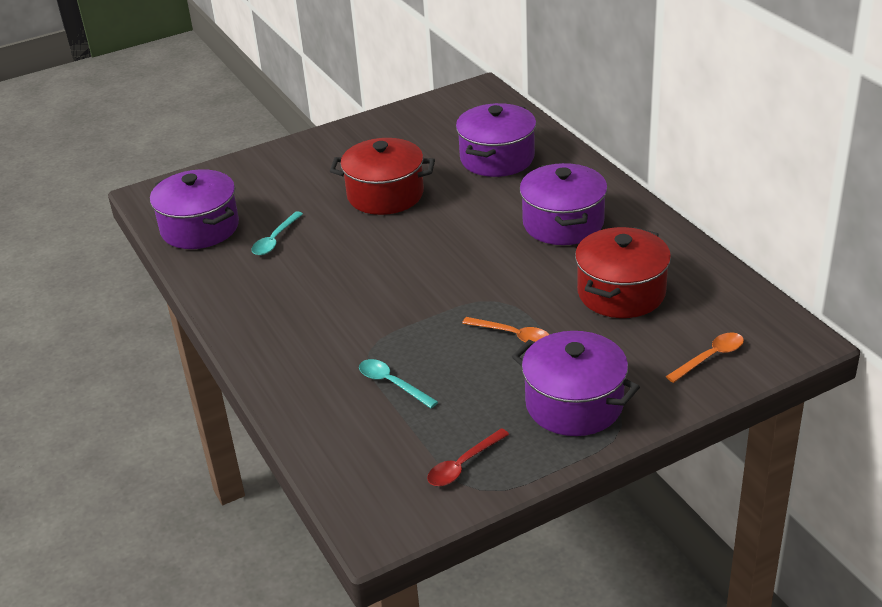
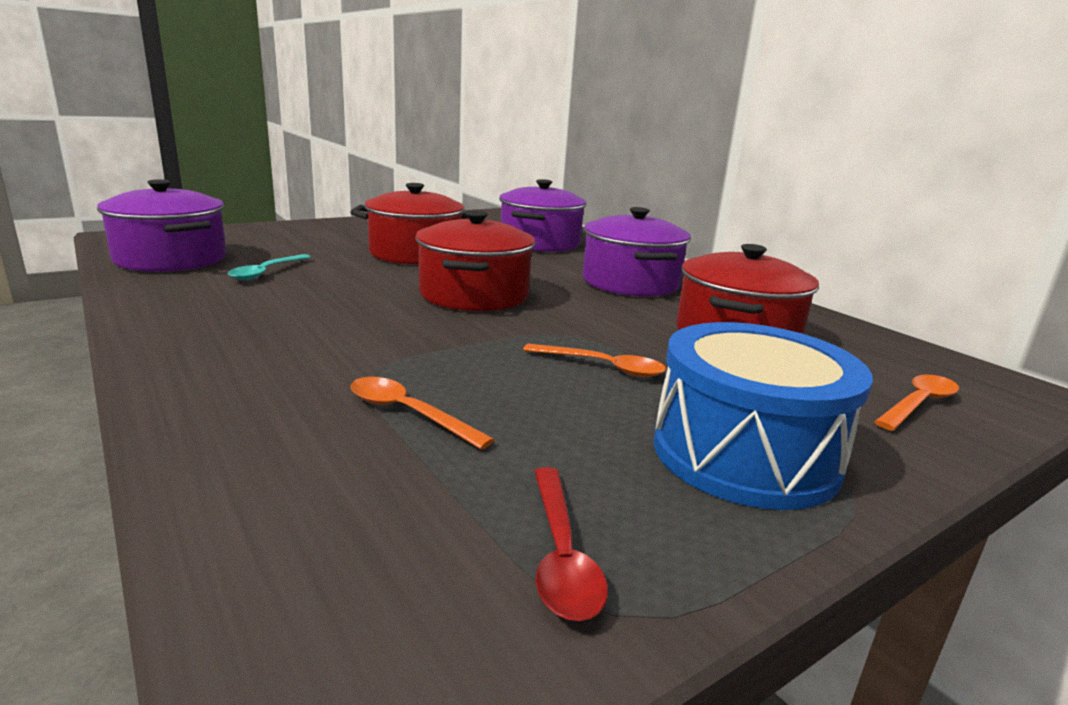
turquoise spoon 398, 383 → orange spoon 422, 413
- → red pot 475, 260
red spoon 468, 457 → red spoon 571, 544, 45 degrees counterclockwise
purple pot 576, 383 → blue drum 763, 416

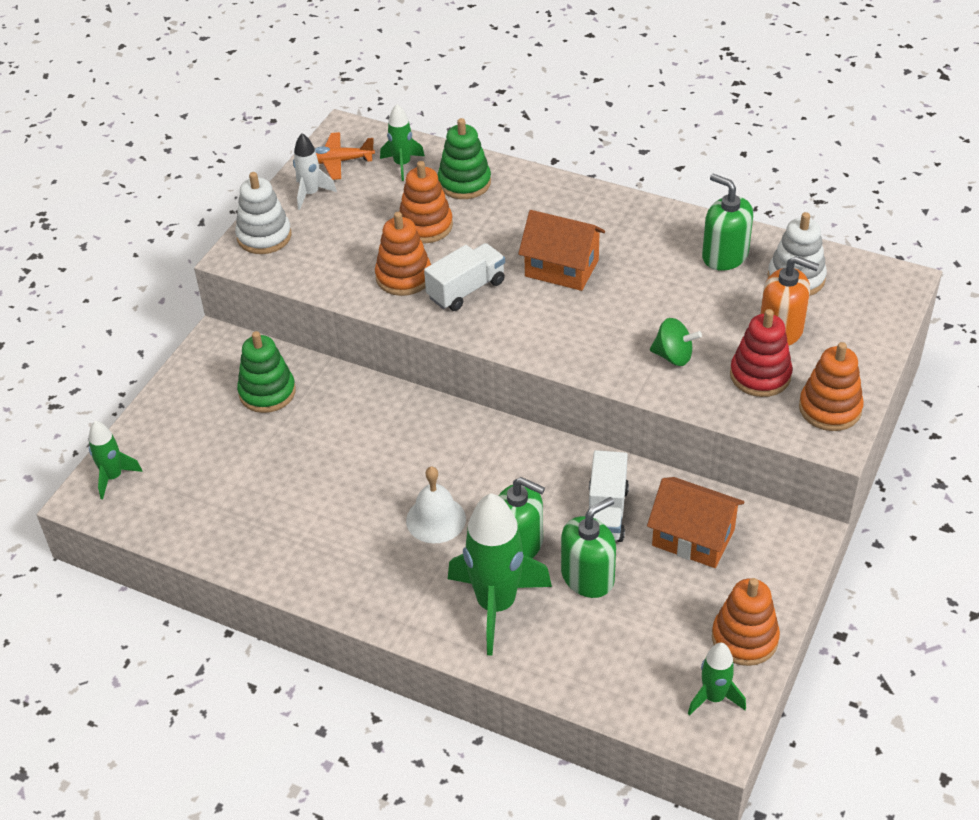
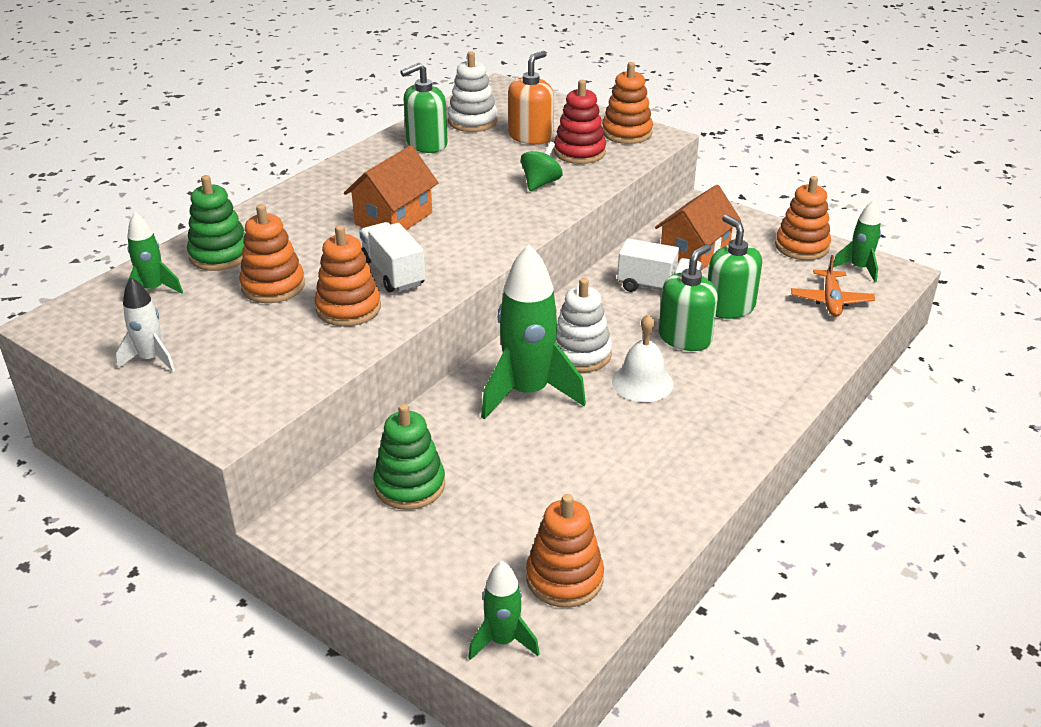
green rocket 500, 574 → green rocket 533, 332, shifted
- → orange stacking toy 565, 551
white stacking toy 263, 213 → white stacking toy 584, 325, shifted
orange plane 345, 156 → orange plane 833, 286, shifted

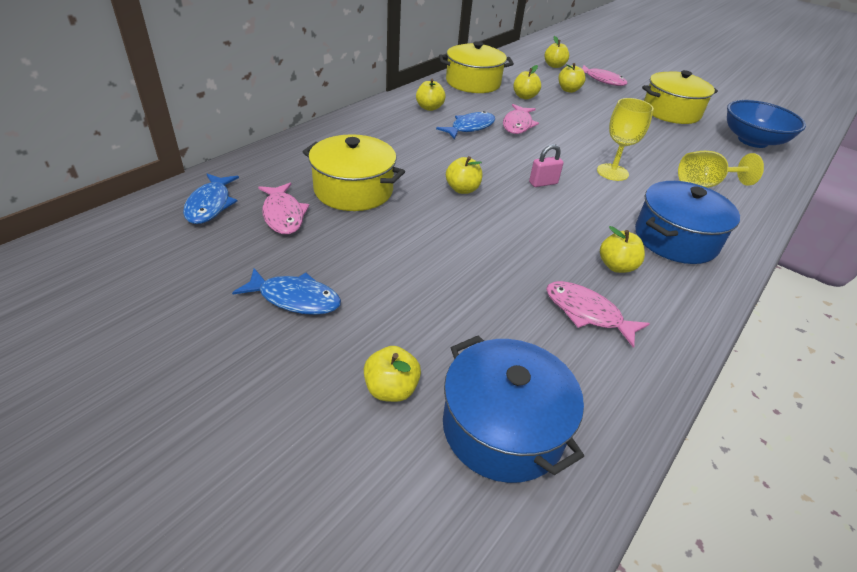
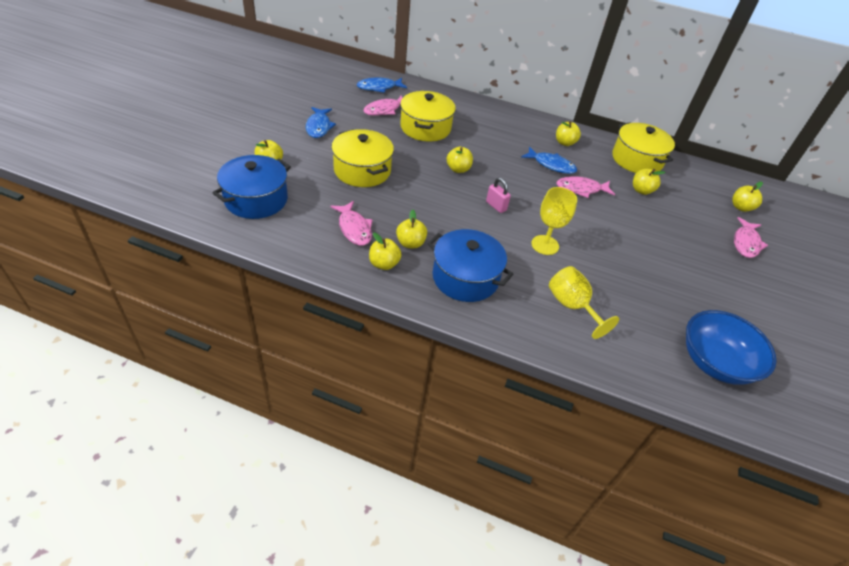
pink fish 598, 314 → pink fish 351, 223, 135 degrees clockwise
yellow pot 680, 97 → yellow pot 362, 158, shifted
yellow apple 572, 78 → yellow apple 385, 251, shifted

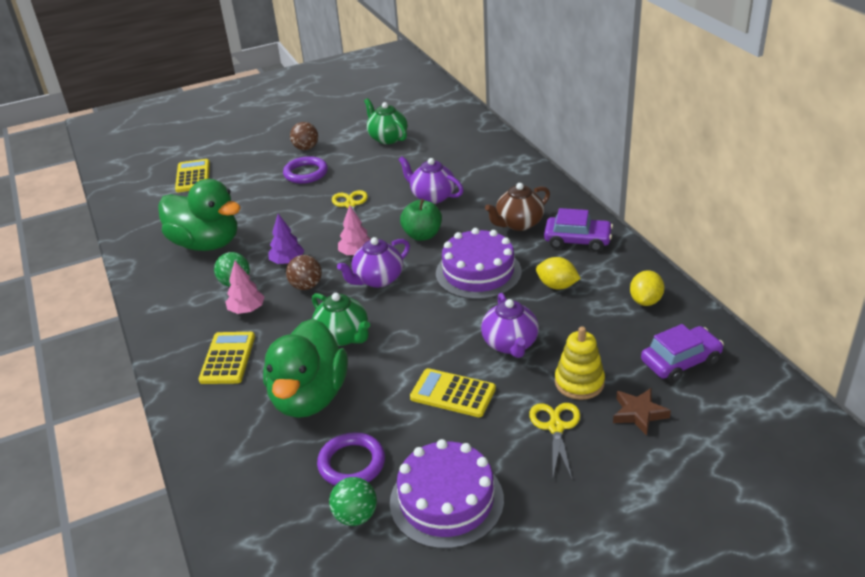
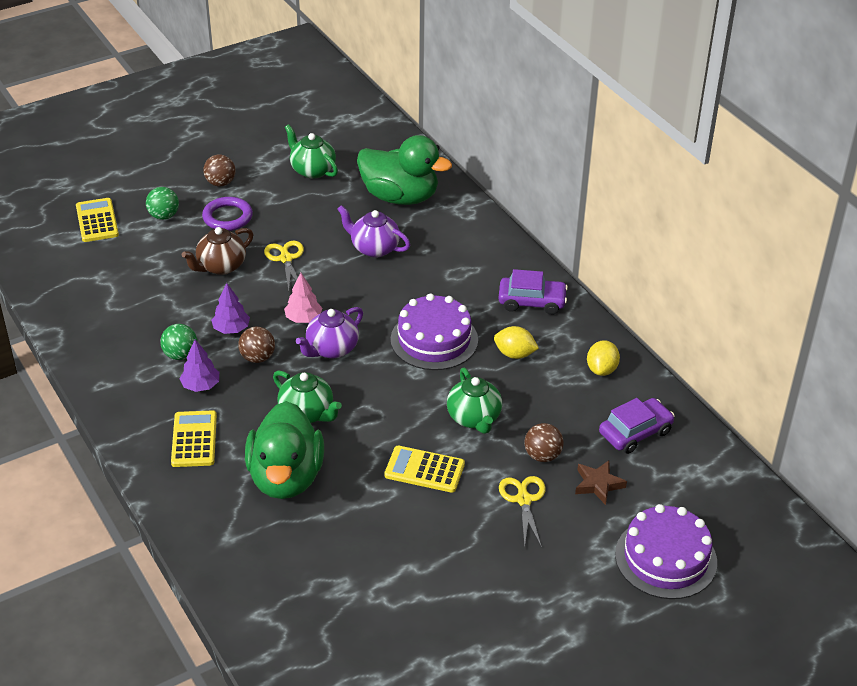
green ball 353, 501 → green ball 162, 203, shifted
pink tree 245, 287 → purple tree 199, 366
brown teapot 517, 207 → brown teapot 217, 251, shifted
green duck 199, 215 → green duck 404, 170, shifted
purple teapot 510, 325 → green teapot 474, 401
yellow stacking toy 580, 363 → brown ball 544, 442
purple cake 447, 494 → purple cake 666, 551, shifted
purple ring 351, 459 → -
green apple 421, 220 → -

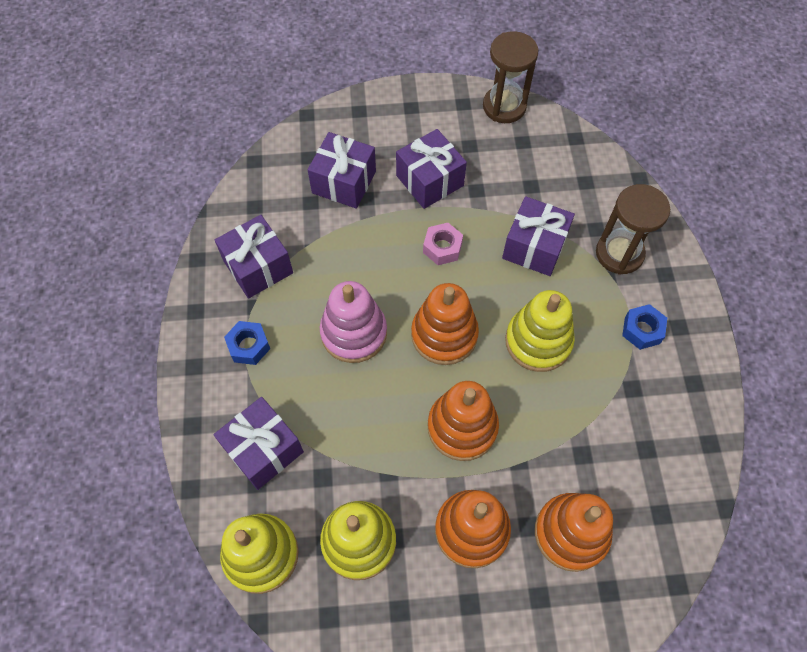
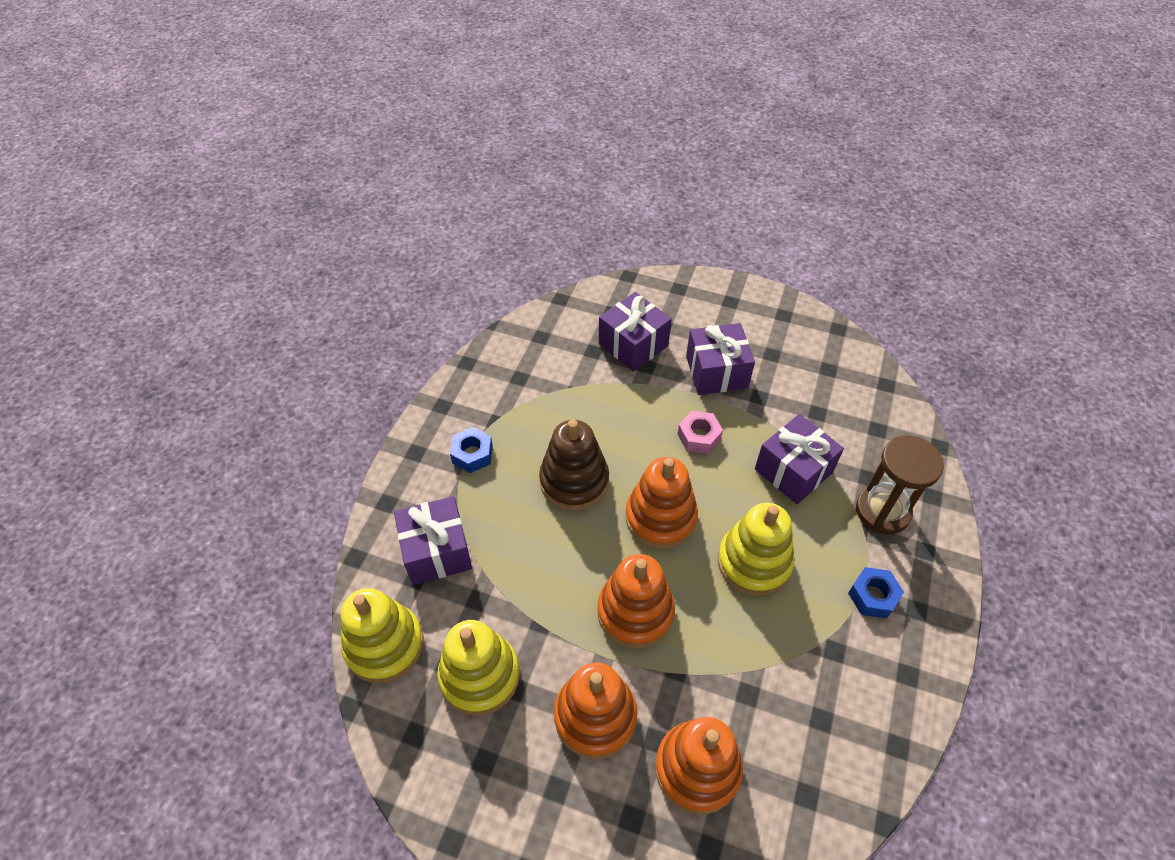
pink stacking toy 353, 322 → brown stacking toy 574, 465
purple gift 254, 256 → -
brown hourglass 510, 77 → -

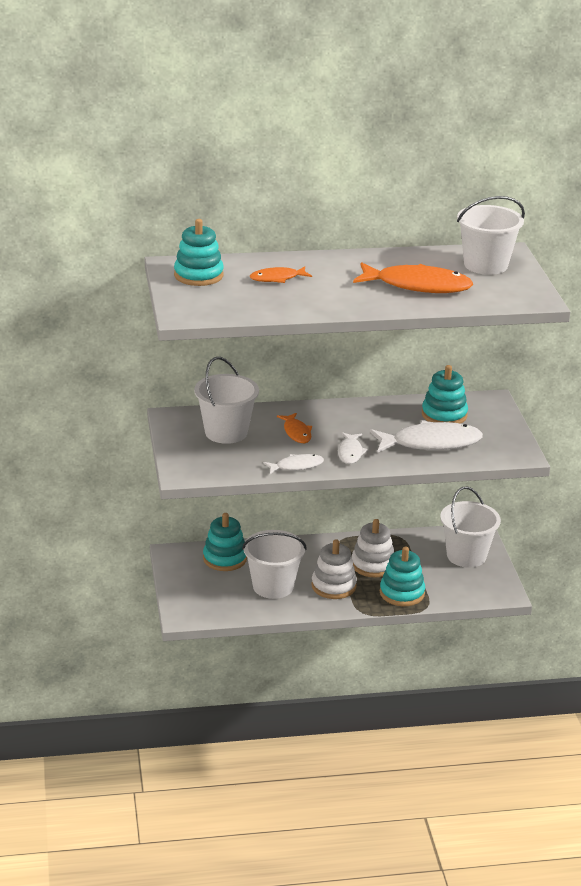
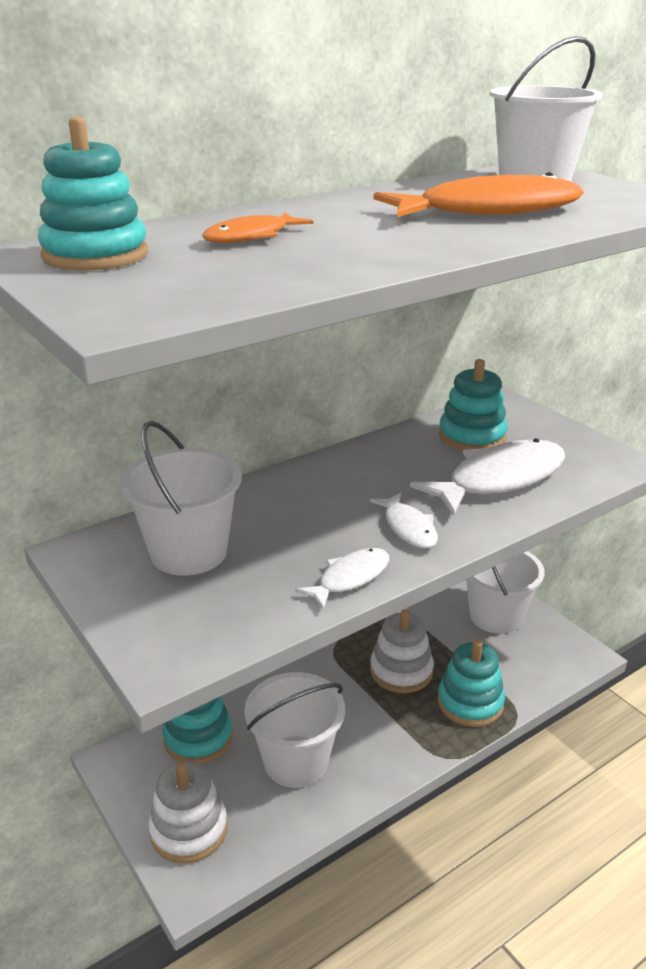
white stacking toy 334, 569 → white stacking toy 188, 812, shifted
orange fish 294, 428 → -

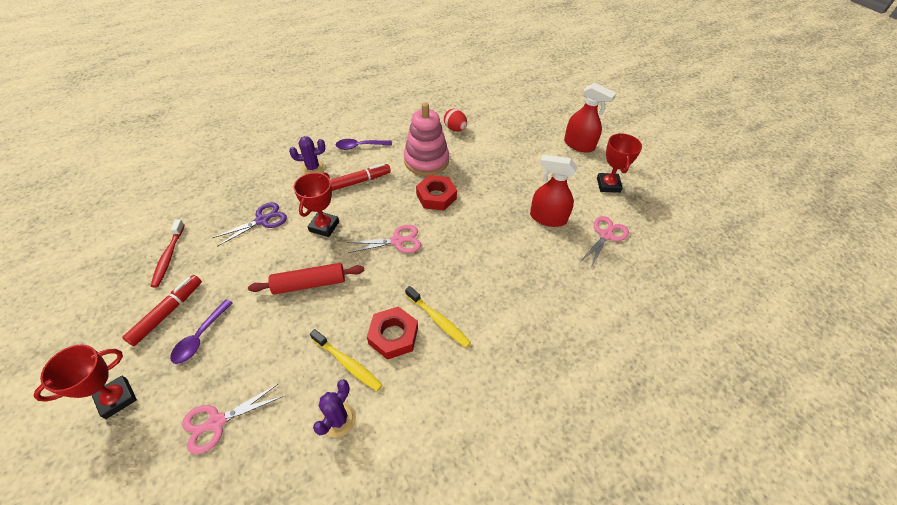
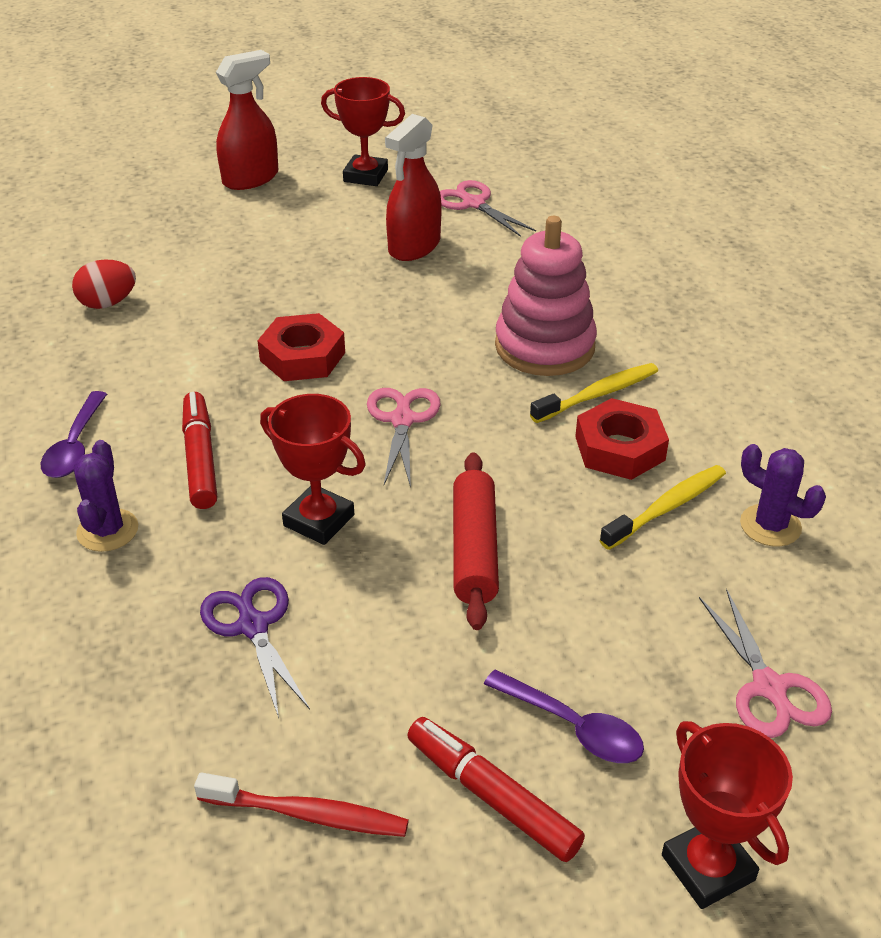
pink stacking toy 426, 139 → pink stacking toy 546, 296, shifted

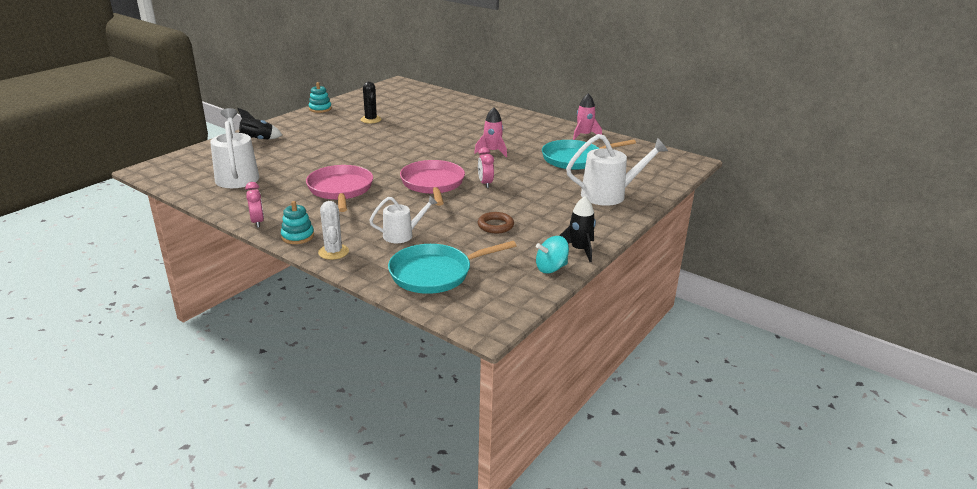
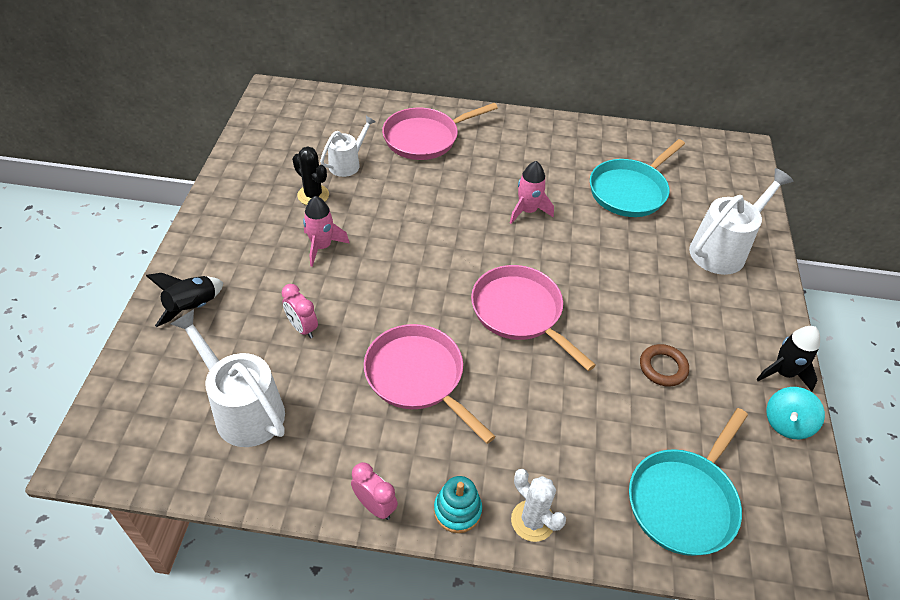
pink clock 486, 167 → pink clock 300, 311, shifted
pink rocket 587, 116 → pink rocket 326, 231, shifted
white watering can 403, 219 → white watering can 348, 146, shifted
- → pink pan 440, 131
turquoise stacking toy 320, 97 → -

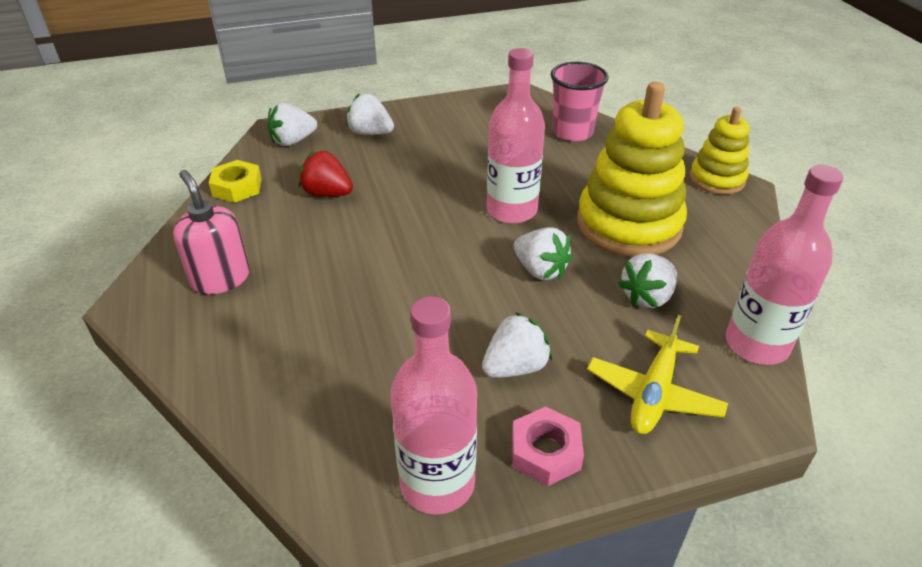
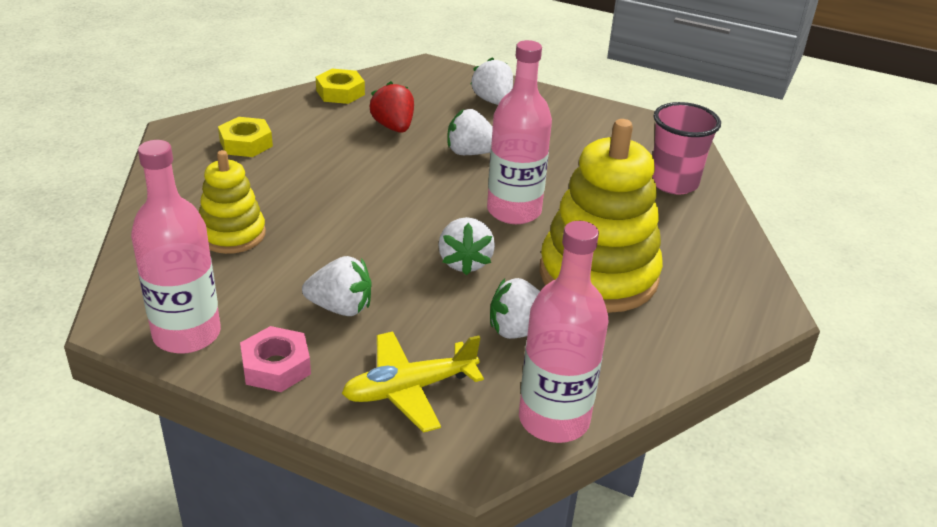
yellow stacking toy 720, 151 → yellow stacking toy 232, 202, shifted
pink soap dispenser 211, 232 → yellow nut 245, 137
white strawberry 292, 124 → white strawberry 470, 132, shifted

